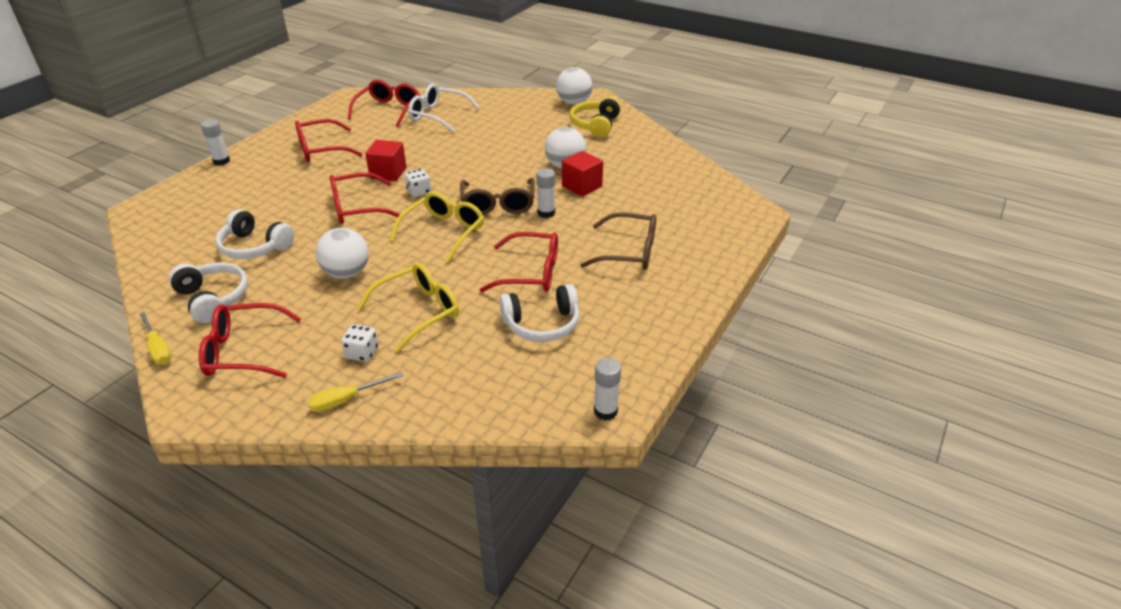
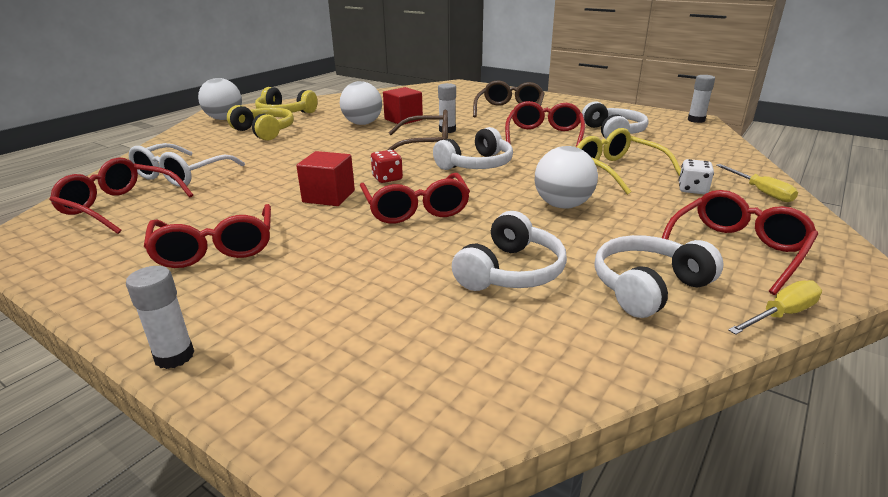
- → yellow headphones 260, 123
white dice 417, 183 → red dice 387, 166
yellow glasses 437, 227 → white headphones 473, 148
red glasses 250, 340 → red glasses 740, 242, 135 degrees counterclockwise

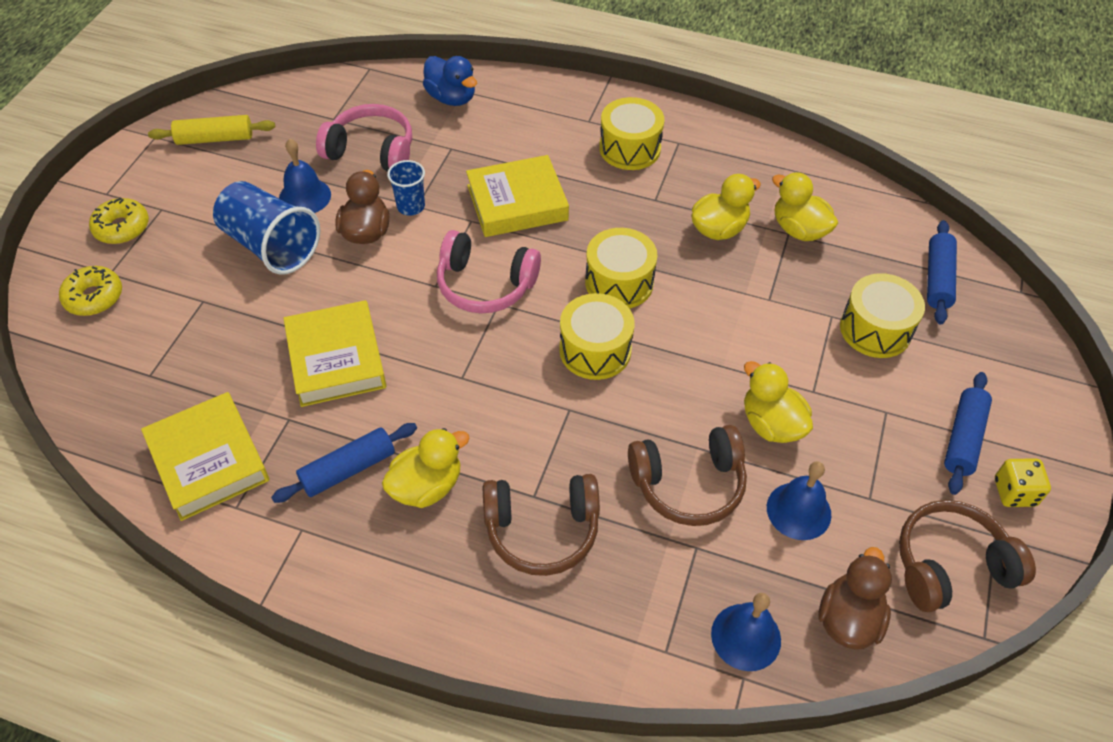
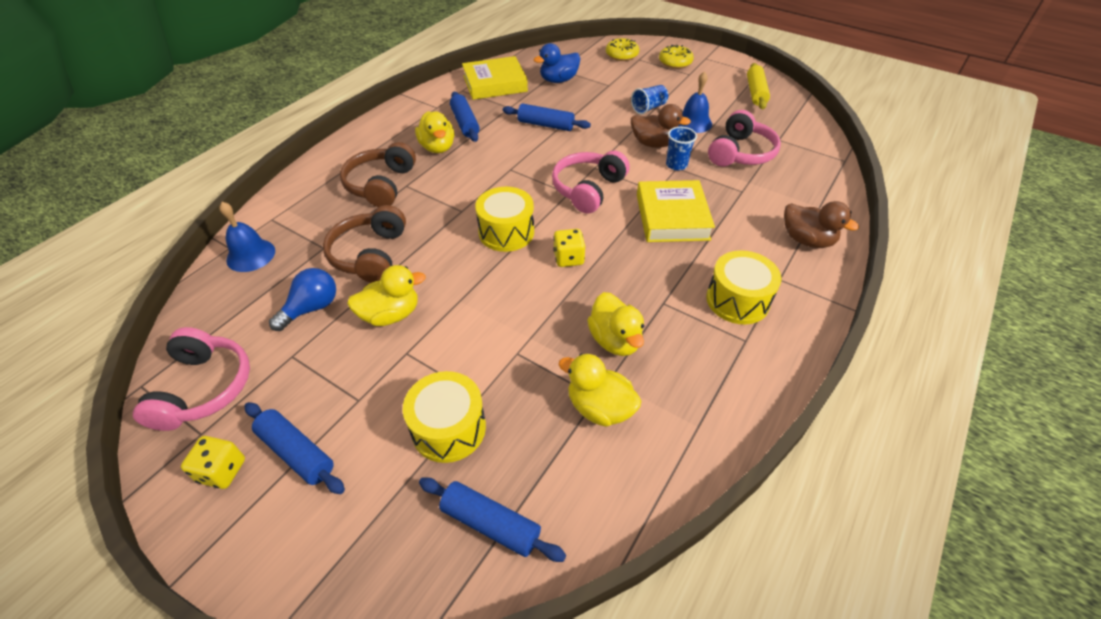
brown headphones 967, 556 → pink headphones 191, 379
blue bell 799, 500 → blue light bulb 302, 299
yellow book 335, 353 → blue rolling pin 547, 117
blue duck 450, 81 → blue duck 557, 63, shifted
yellow drum 621, 268 → yellow dice 569, 248
yellow duck 805, 206 → yellow duck 600, 390, 120 degrees counterclockwise
blue cup 266, 227 → blue cup 649, 99, x0.53
brown duck 855, 598 → brown duck 821, 224, shifted

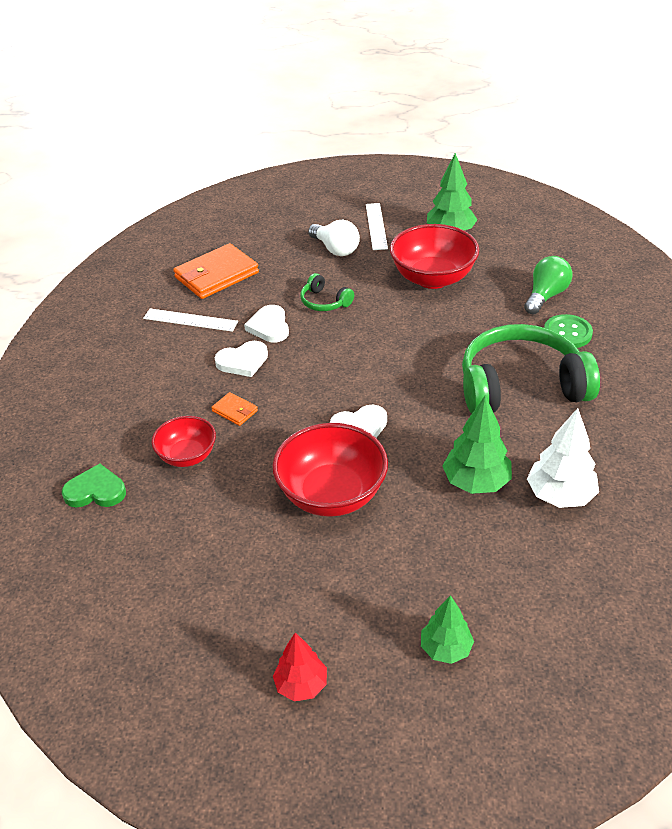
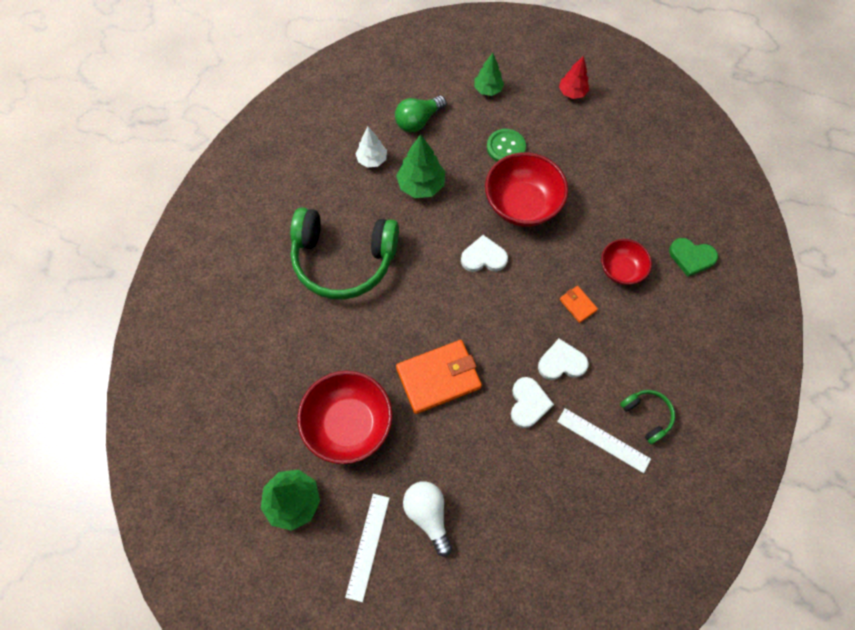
white tree 563, 458 → white tree 371, 147, x0.66
green light bulb 548, 285 → green light bulb 420, 113, shifted
orange wallet 216, 271 → orange wallet 439, 377, shifted
green button 568, 331 → green button 506, 145, shifted
green headphones 327, 292 → green headphones 647, 417, shifted

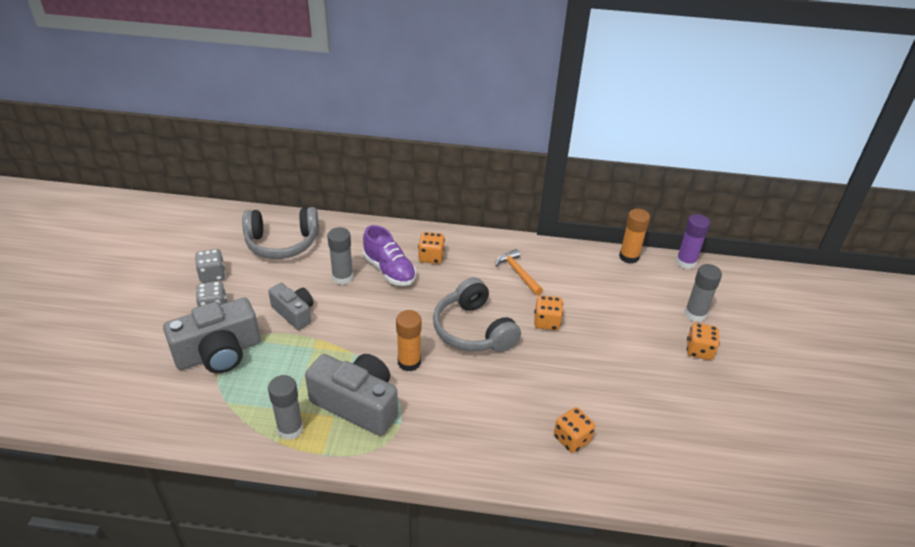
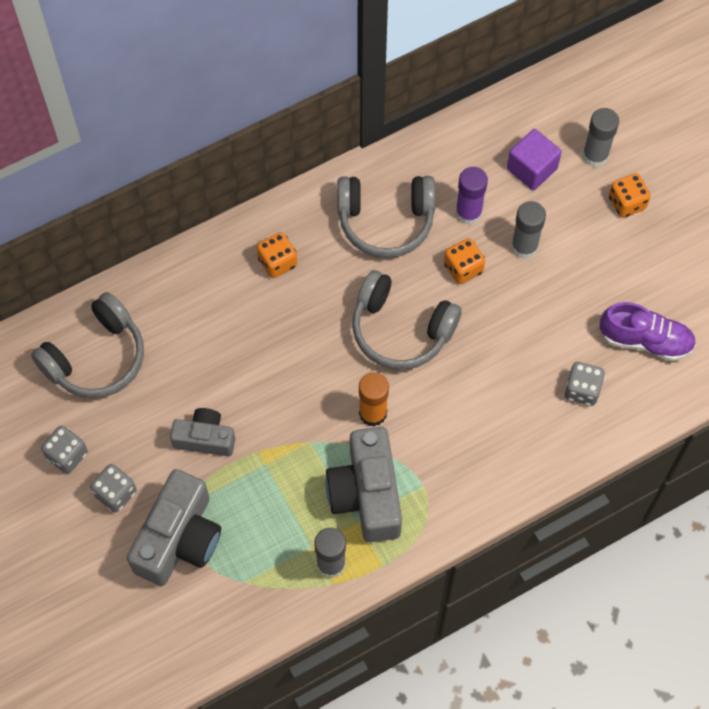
grey camera 351, 395 → grey camera 364, 485, 90 degrees counterclockwise
orange hammer 519, 272 → grey headphones 386, 217
purple glue stick 693, 241 → purple glue stick 471, 196, shifted
- → purple cube 534, 160
grey glue stick 340, 256 → grey glue stick 528, 230, shifted
orange dice 574, 430 → grey dice 584, 384
purple shoe 389, 255 → purple shoe 648, 331, shifted
orange glue stick 634, 236 → -

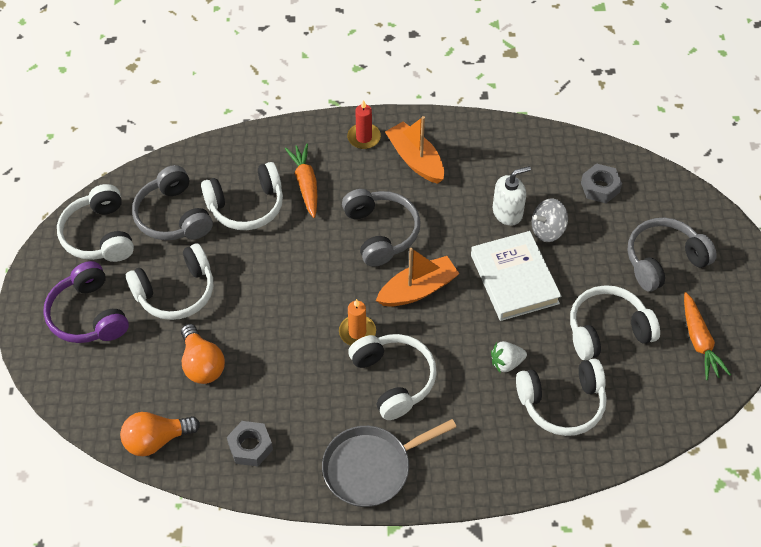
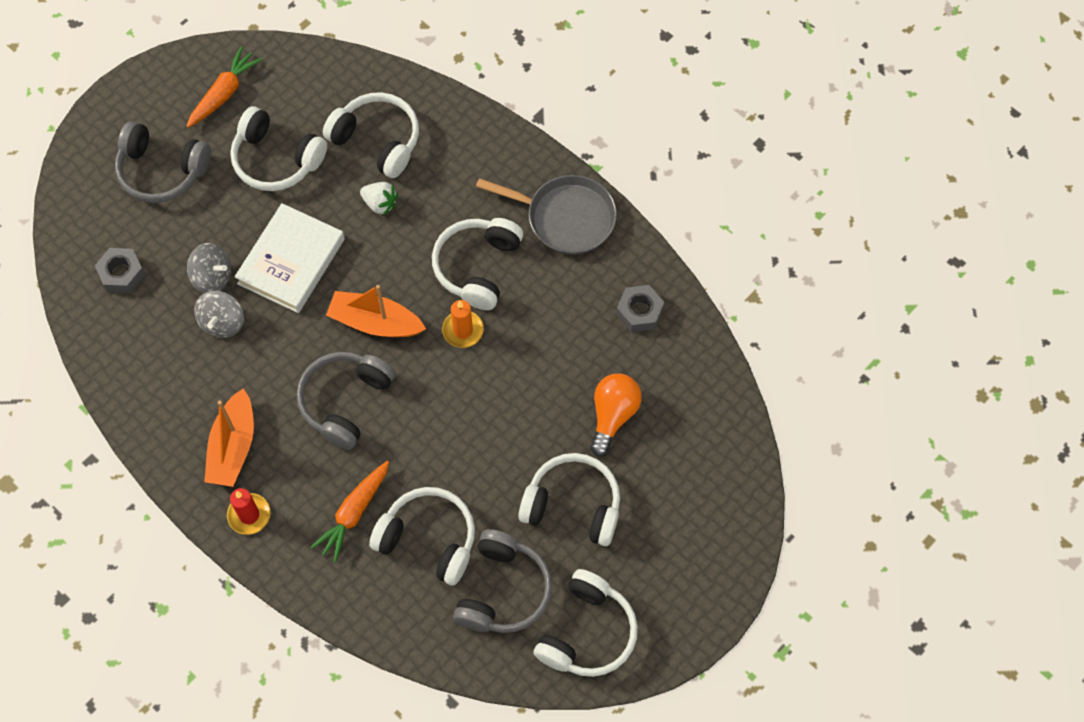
white soap dispenser 512, 196 → grey spinning top 219, 314
purple headphones 86, 302 → -
orange light bulb 160, 434 → -

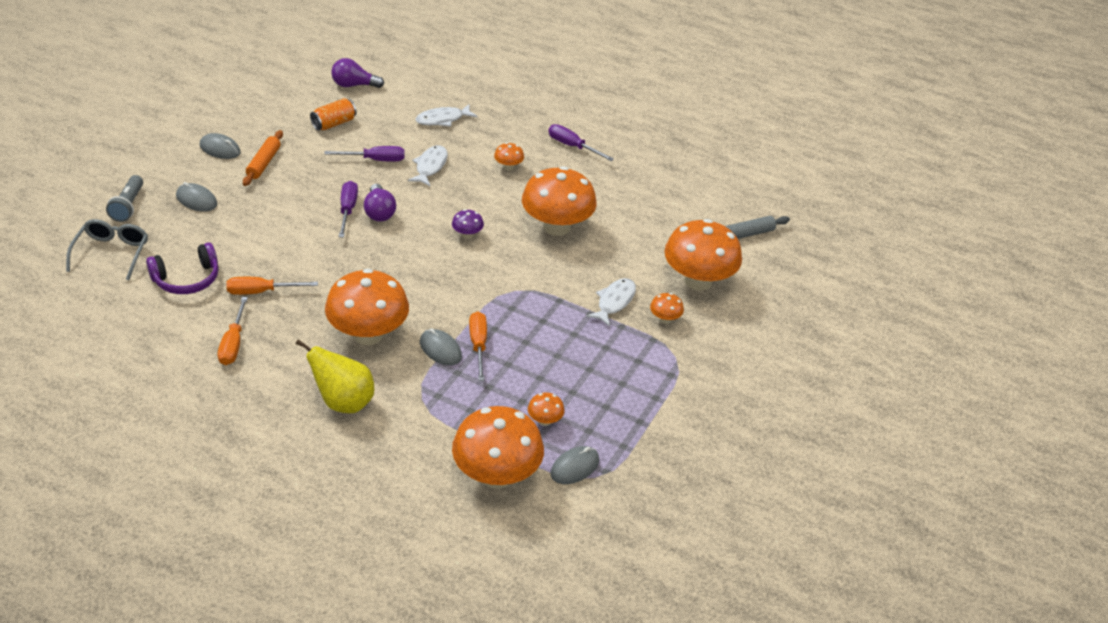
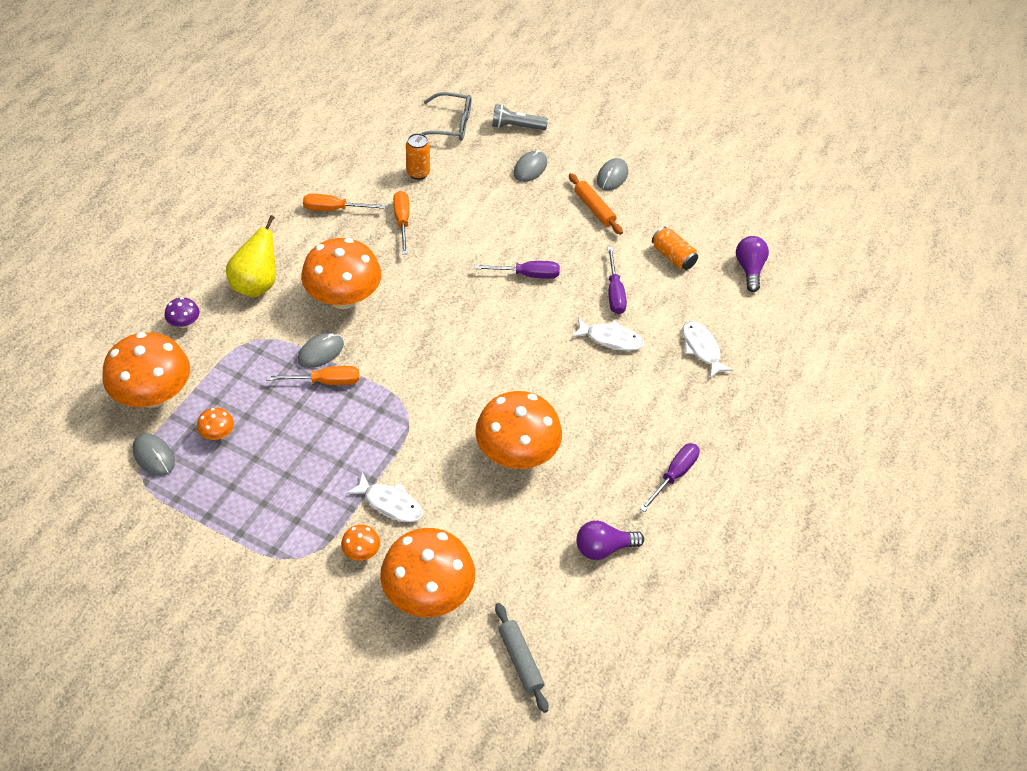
purple mushroom 468, 224 → purple mushroom 182, 312, shifted
purple headphones 182, 268 → orange can 418, 156
orange rolling pin 263, 158 → orange rolling pin 596, 204, 45 degrees clockwise
purple light bulb 380, 203 → purple light bulb 610, 540, shifted
orange mushroom 509, 156 → -

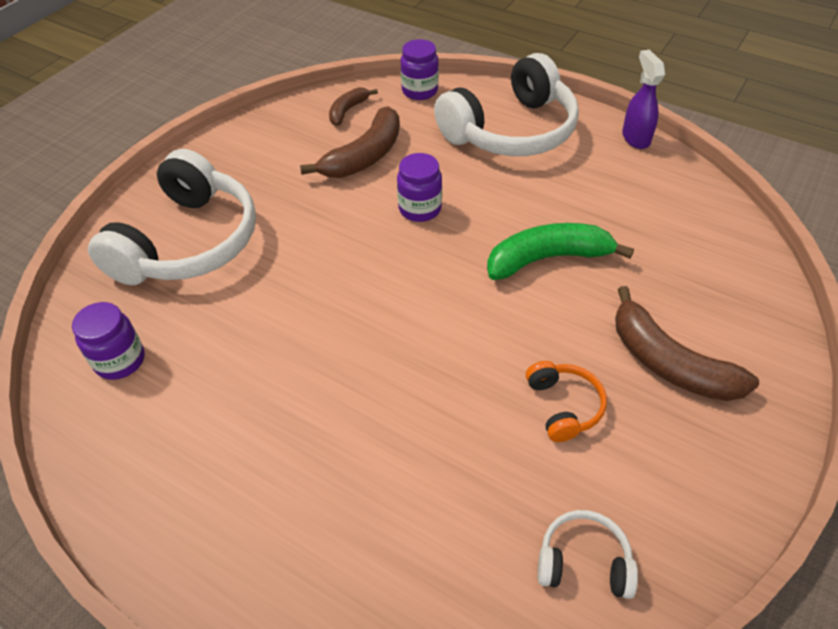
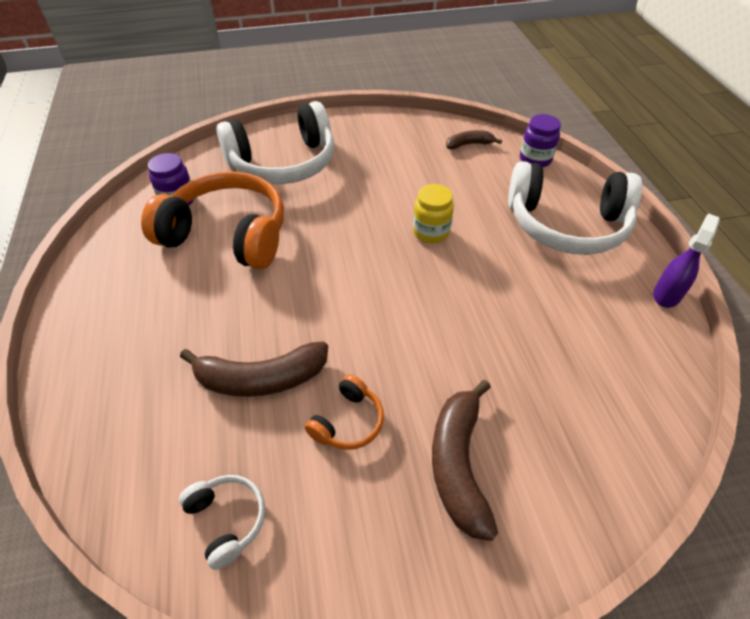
- → orange headphones 212, 220
brown banana 350, 142 → brown banana 254, 369, shifted
purple jar 419, 187 → yellow jar 433, 214
green banana 560, 251 → -

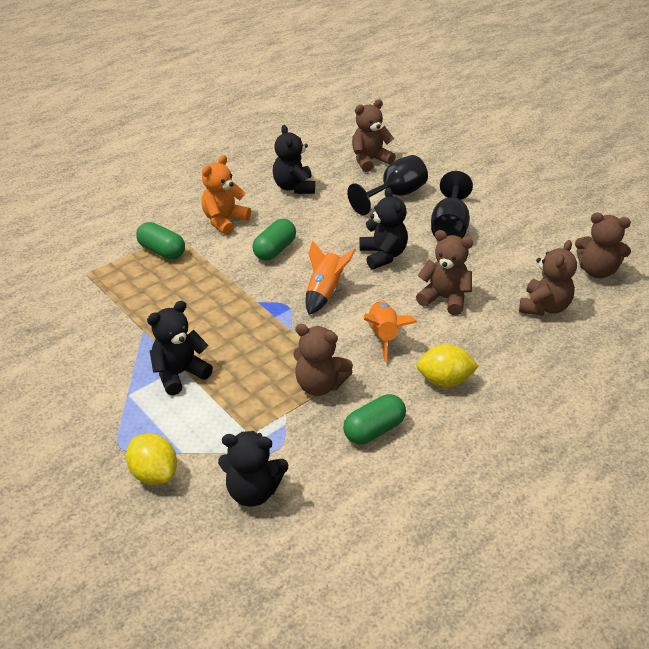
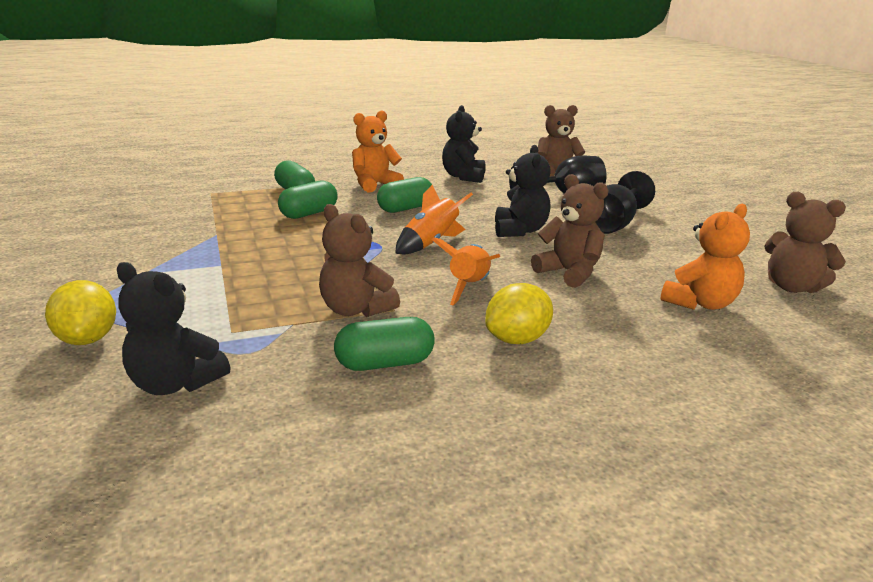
- → green capsule 308, 199
yellow lemon 447, 365 → yellow lemon 519, 313, 60 degrees counterclockwise
brown teddy bear 548, 278 → orange teddy bear 705, 257
black teddy bear 180, 348 → -

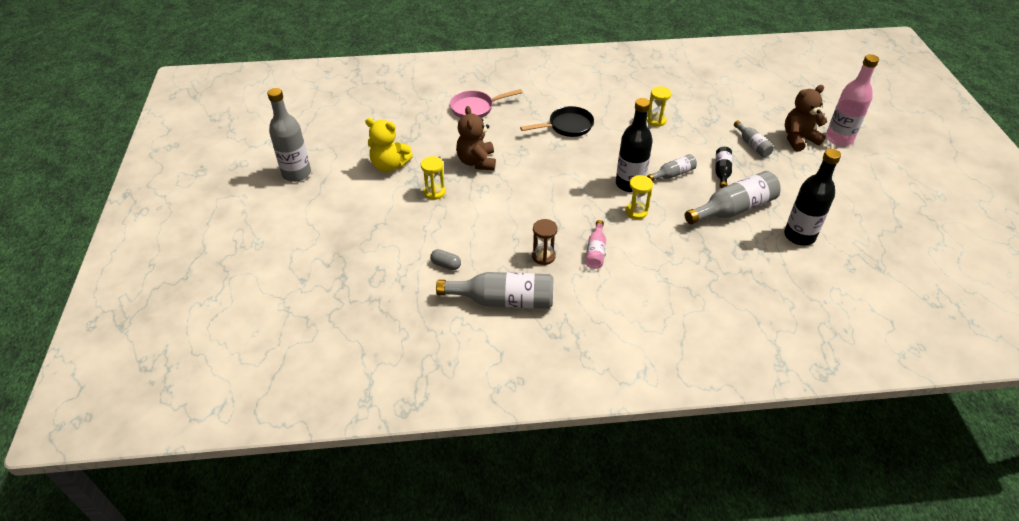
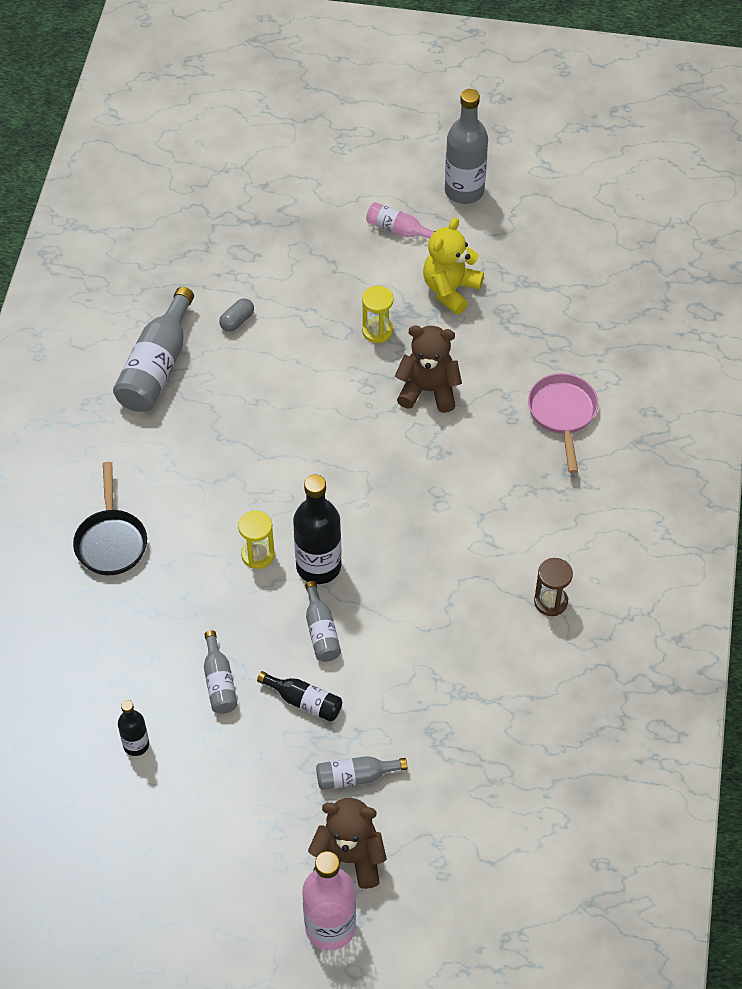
black pan 557, 121 → black pan 110, 518, shifted
black bottle 812, 197 → black bottle 133, 728, x0.55
grey bottle 733, 197 → grey bottle 221, 672, x0.55
brown teddy bear 806, 118 → brown teddy bear 347, 843, 75 degrees counterclockwise
pink bottle 595, 244 → pink bottle 400, 220, shifted
brown hourglass 544, 242 → brown hourglass 553, 587, shifted
yellow hourglass 659, 106 → -

